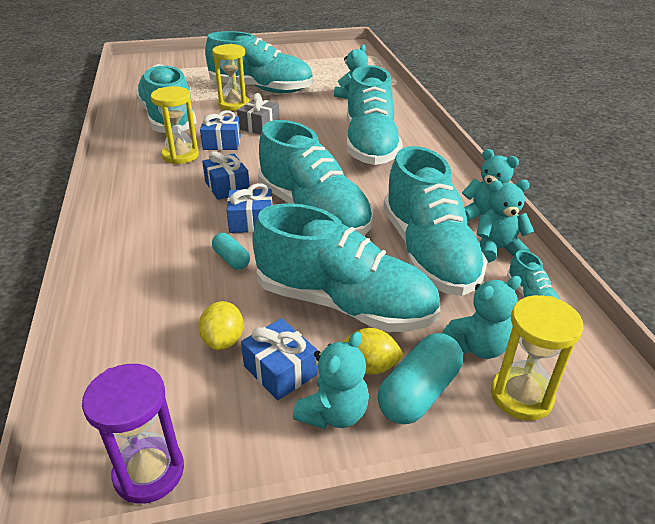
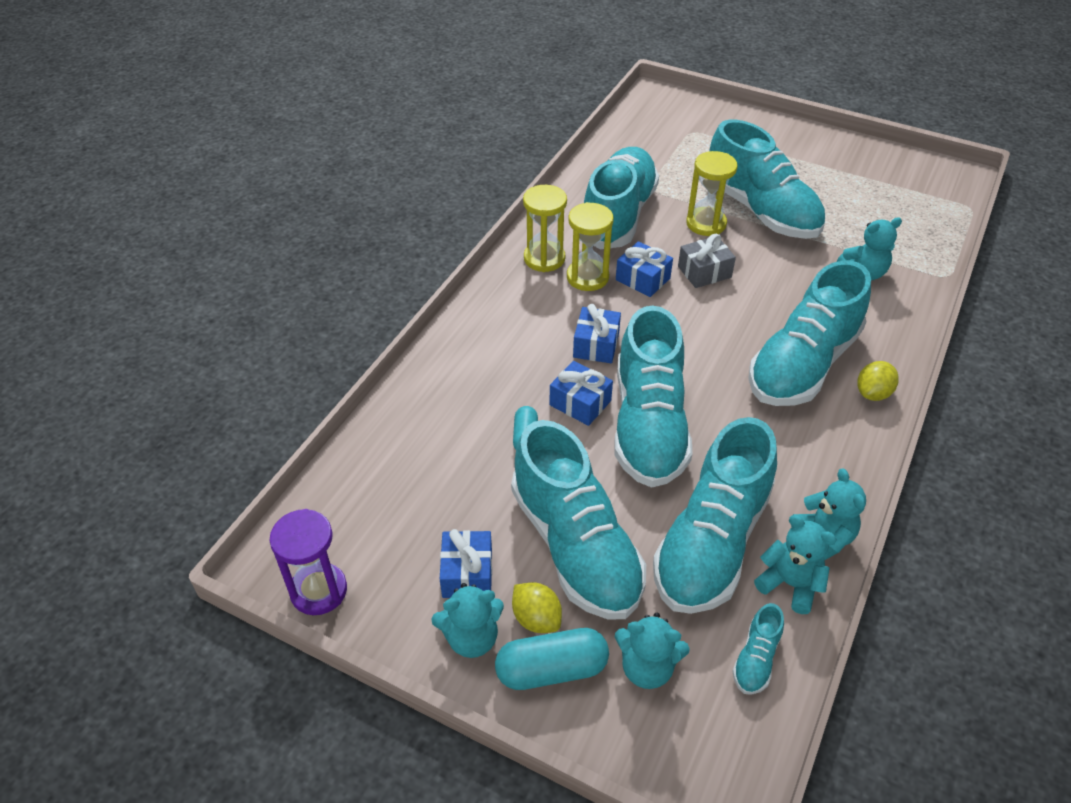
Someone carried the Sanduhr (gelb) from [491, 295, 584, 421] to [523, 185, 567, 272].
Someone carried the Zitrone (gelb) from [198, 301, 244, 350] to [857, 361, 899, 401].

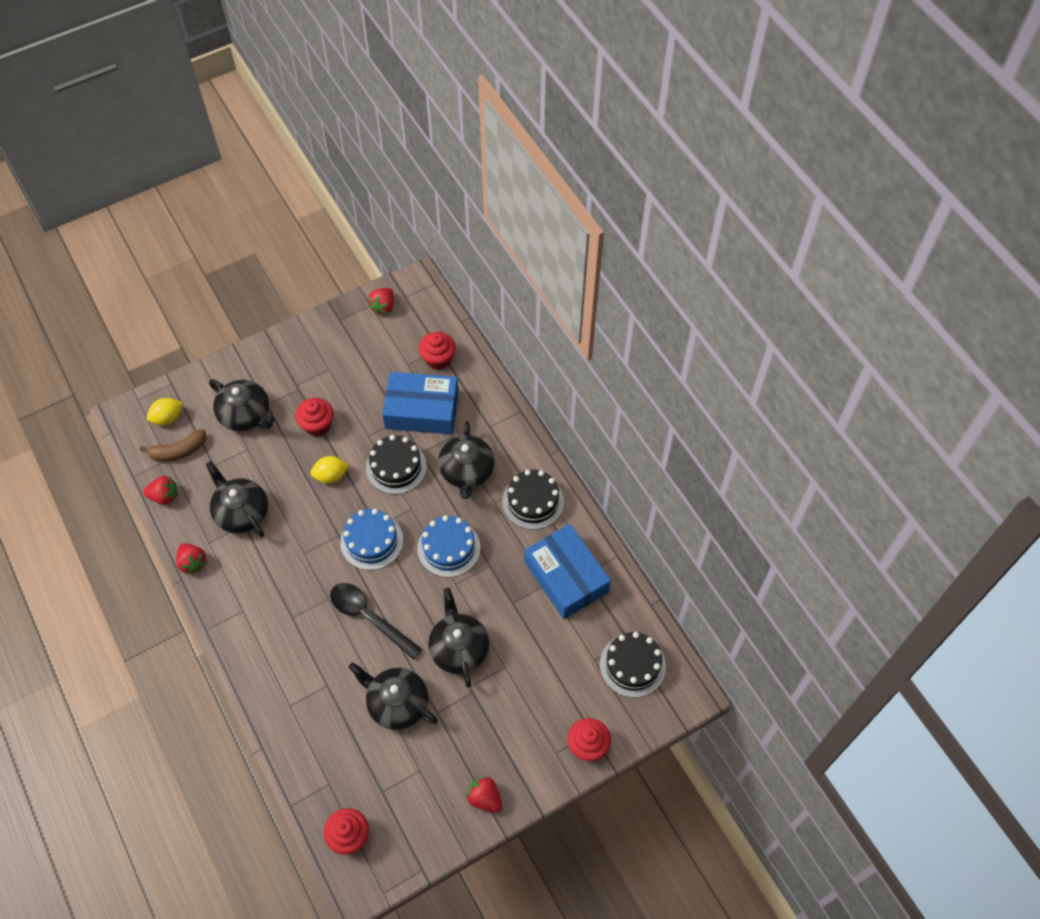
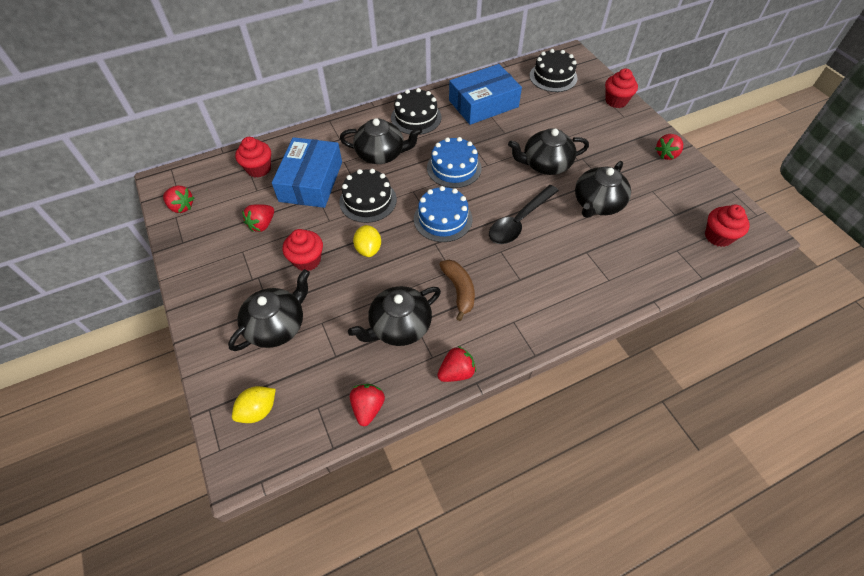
Someone rotated the Zitrone (gelb) at [147, 398, 183, 425] by 75 degrees clockwise.
Someone put down the Erdbeere (rot) at [242, 204, 274, 232].
Someone carried the Banane (braun) from [140, 429, 206, 462] to [439, 260, 475, 321].

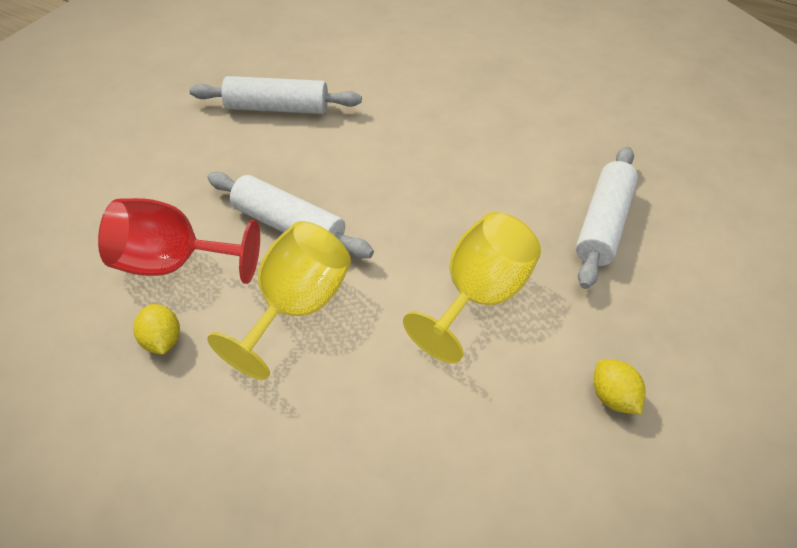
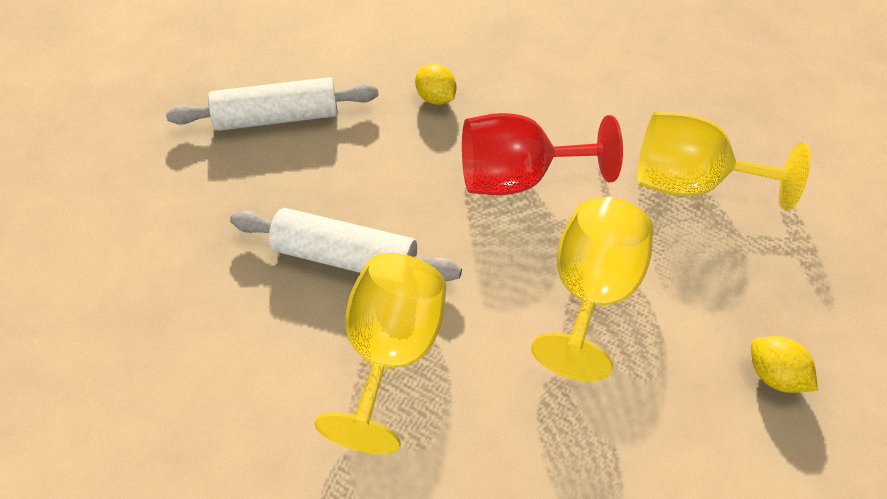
Someone carried the Zitrone (gelb) from [133, 304, 180, 354] to [415, 64, 456, 105].
Someone carried the Kelch (rot) from [98, 198, 260, 284] to [462, 113, 623, 195].
Someone swapped the Nudelholz (weiß) at [576, 146, 638, 289] for the Kelch (gelb) at [637, 112, 811, 211].

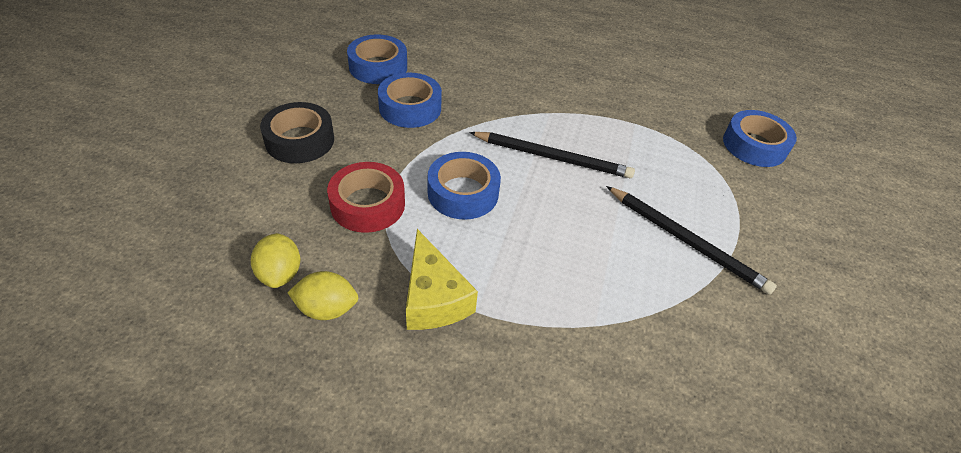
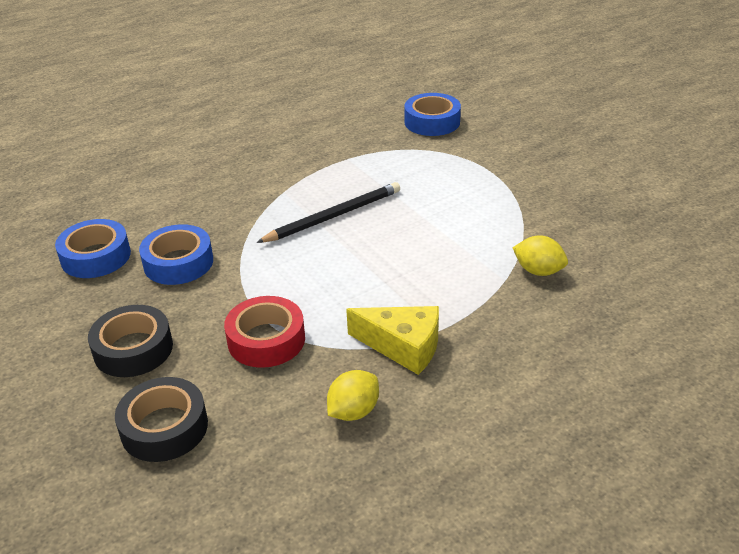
Someone put down the Klebeband (schwarz) at [115, 377, 208, 462].
Someone carried the Zitrone (gelb) from [251, 233, 301, 288] to [513, 235, 568, 276].
Someone took away the Klebeband (blau) at [428, 152, 501, 220].
Someone took away the Bleistift (schwarz) at [606, 186, 777, 295].

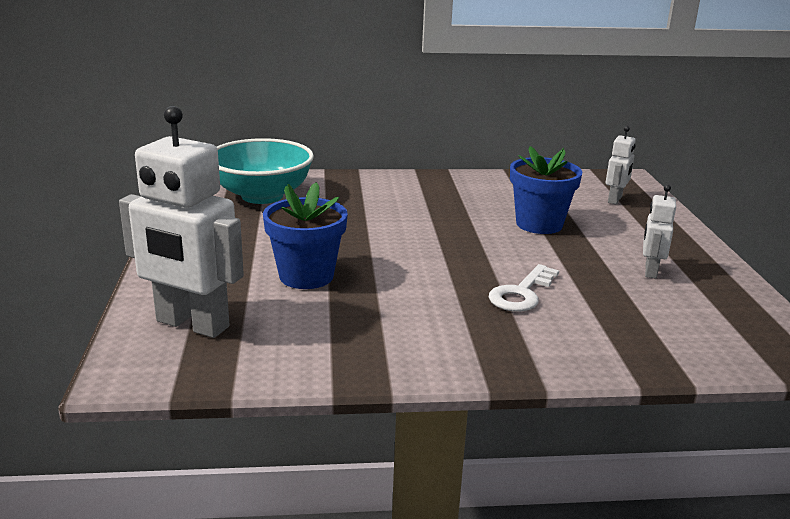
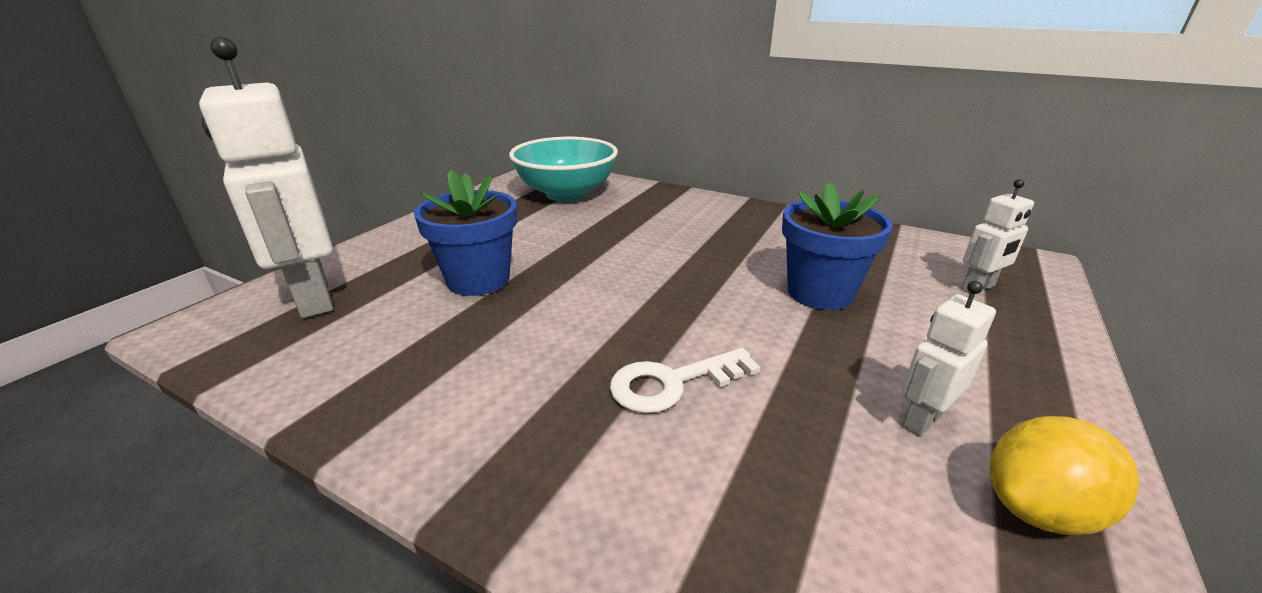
Someone put down the Zitrone (gelb) at [989, 416, 1139, 535].

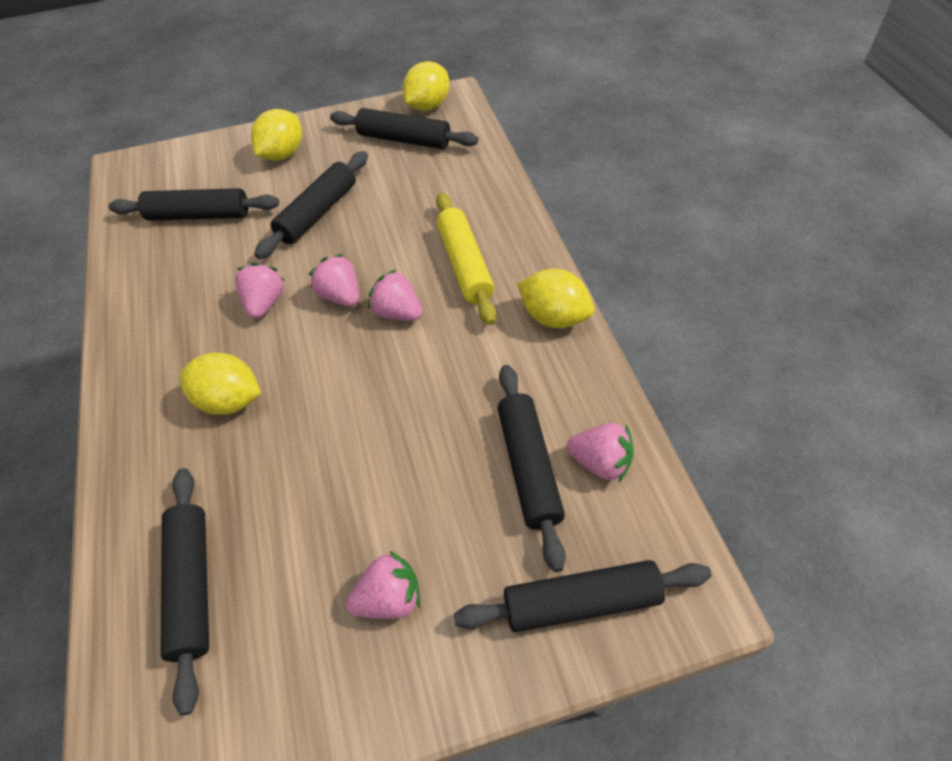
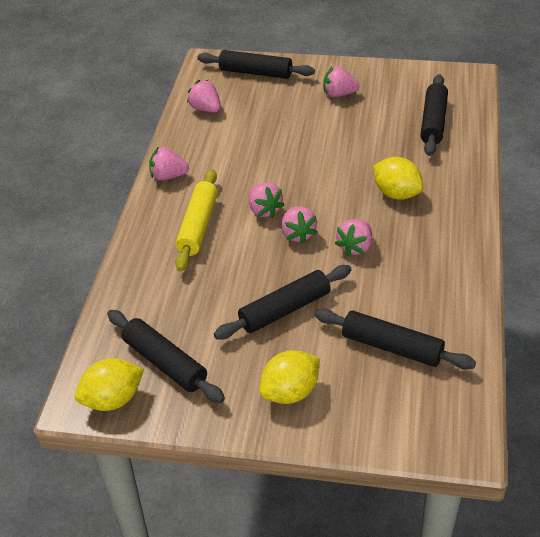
Someone swapped the Zitrone (gelb) at [517, 269, 594, 328] for the Erdbeere (rosa) at [149, 147, 189, 181].
Someone took away the Nudelholz (schwarz) at [497, 365, 566, 572].

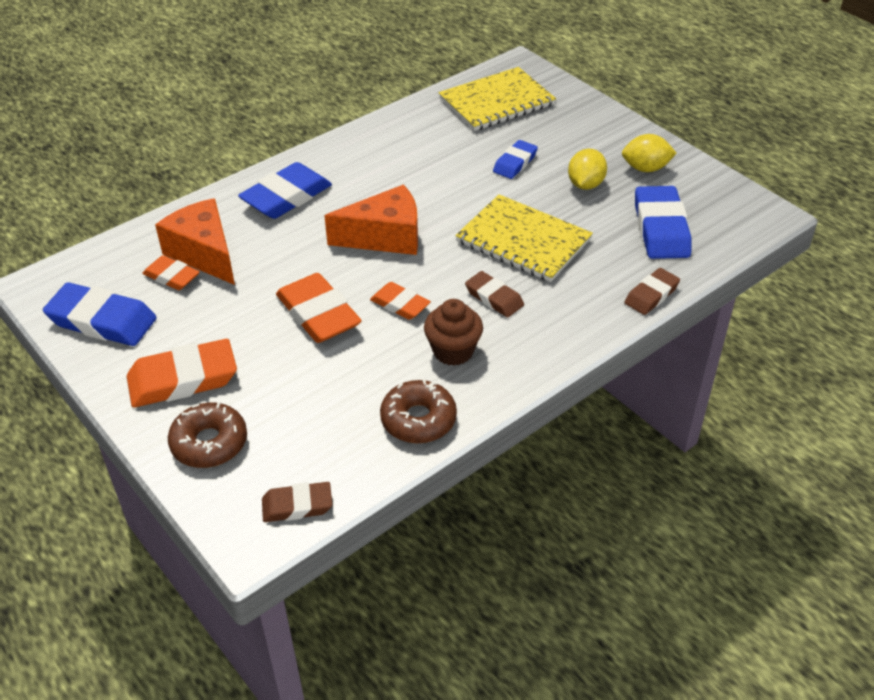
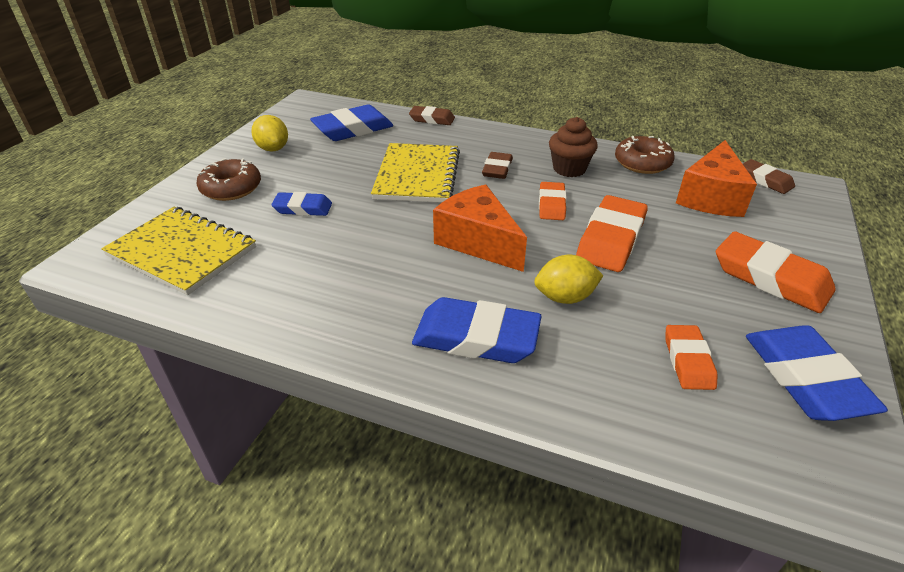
Someone carried the Donut (braun) from [168, 402, 247, 468] to [197, 158, 261, 201].
Someone carried the Zitrone (gelb) from [568, 148, 607, 190] to [534, 255, 604, 304].
Someone carried the Käse (orange) from [155, 198, 235, 285] to [676, 140, 757, 217].

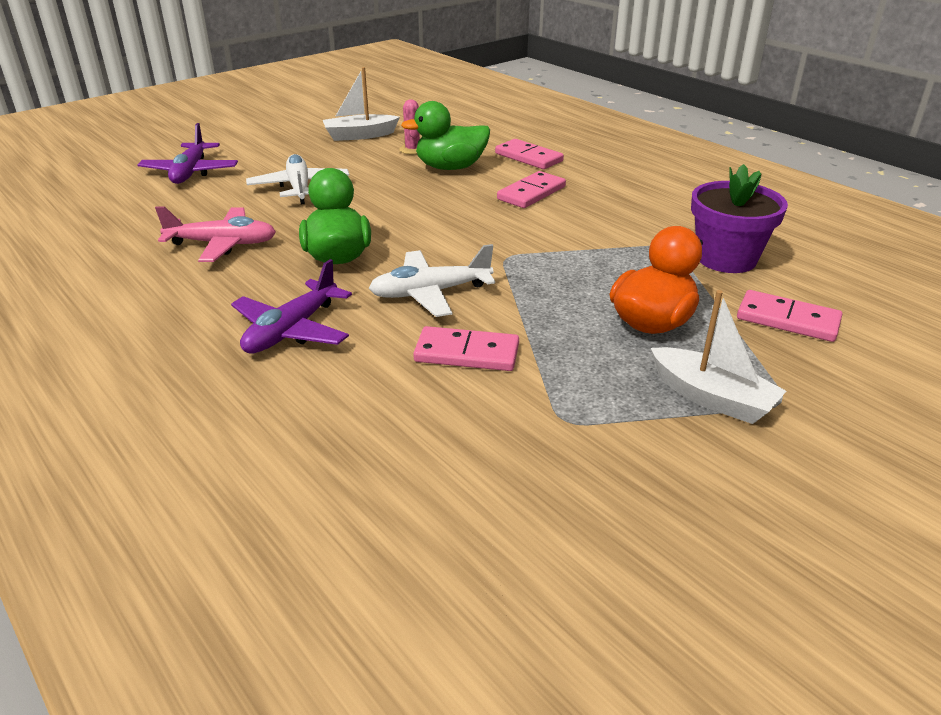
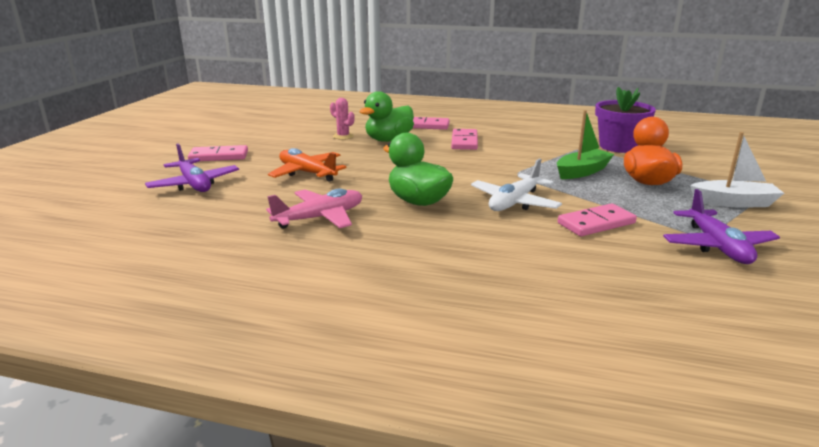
Someone carried the Dominostein (rosa) from [737, 290, 842, 342] to [188, 145, 248, 161].
Someone repainted the Flugzeug (weiß) at [246, 154, 349, 204], which became the Flugzeug (orange) at [268, 148, 347, 182].
Someone put down the Boot (grün) at [557, 110, 614, 179].
Someone carried the Flugzeug (lila) from [231, 259, 352, 353] to [663, 189, 780, 264].
Someone took away the Boot (weiß) at [323, 67, 400, 141].

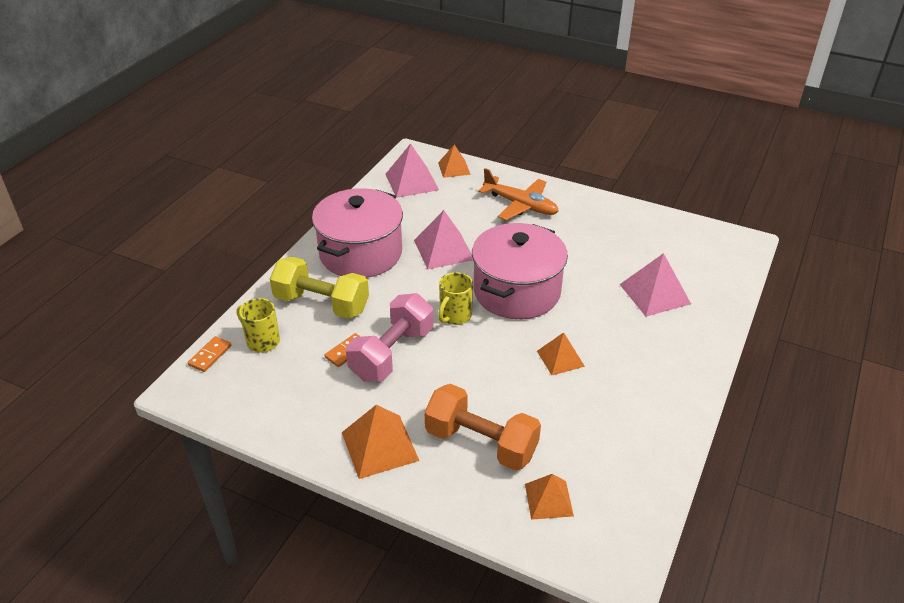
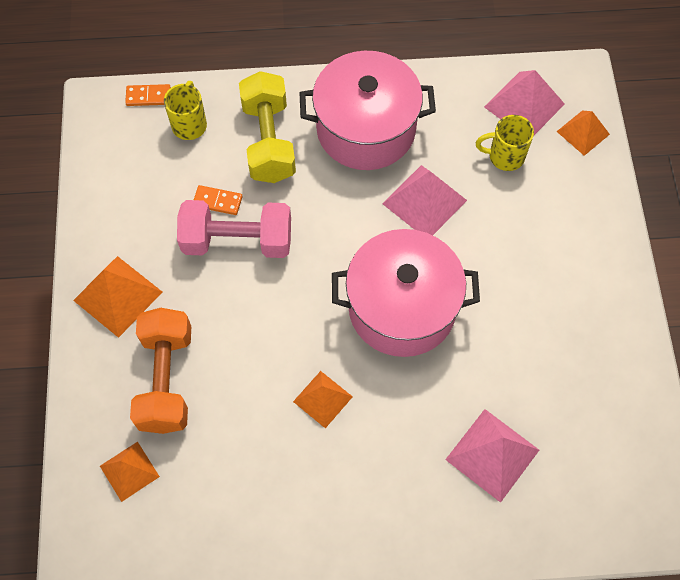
Someone carried the Tasse (gelb) from [438, 272, 473, 325] to [476, 115, 534, 171].
Someone took away the Flugzeug (orange) at [478, 168, 559, 220].

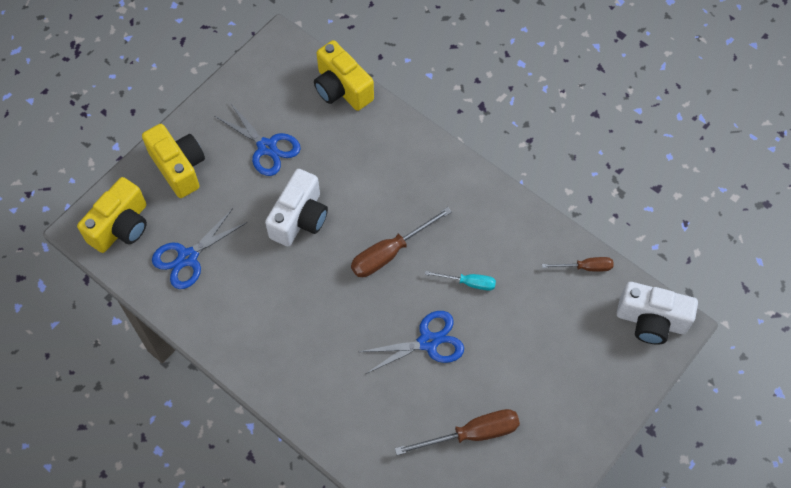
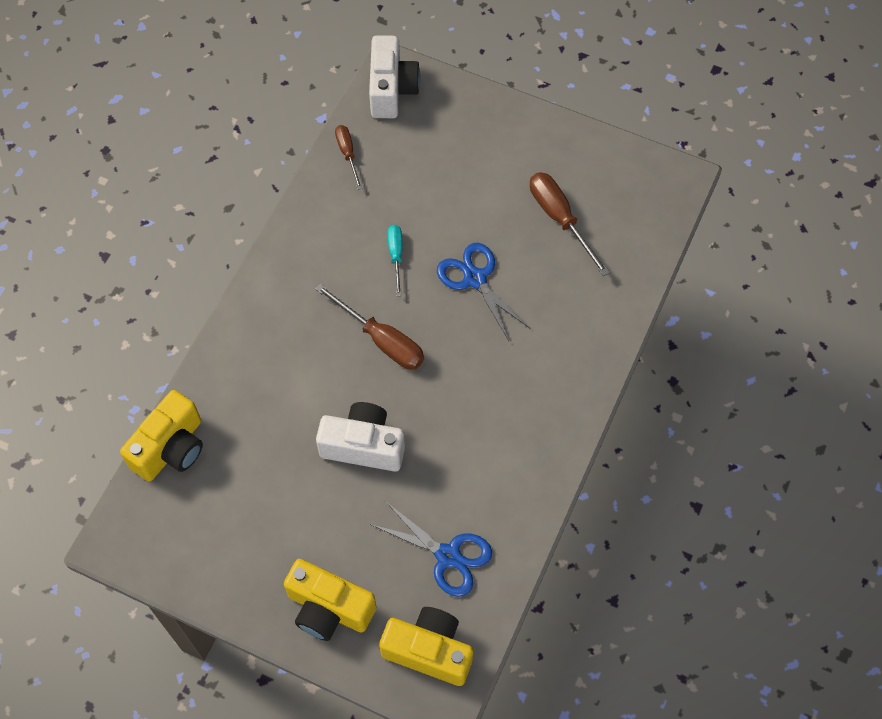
Someone rotated the Kamera (gelb) at [142, 124, 205, 198] by 105 degrees counterclockwise.
Someone took away the Schere (blau) at [215, 102, 301, 176].

